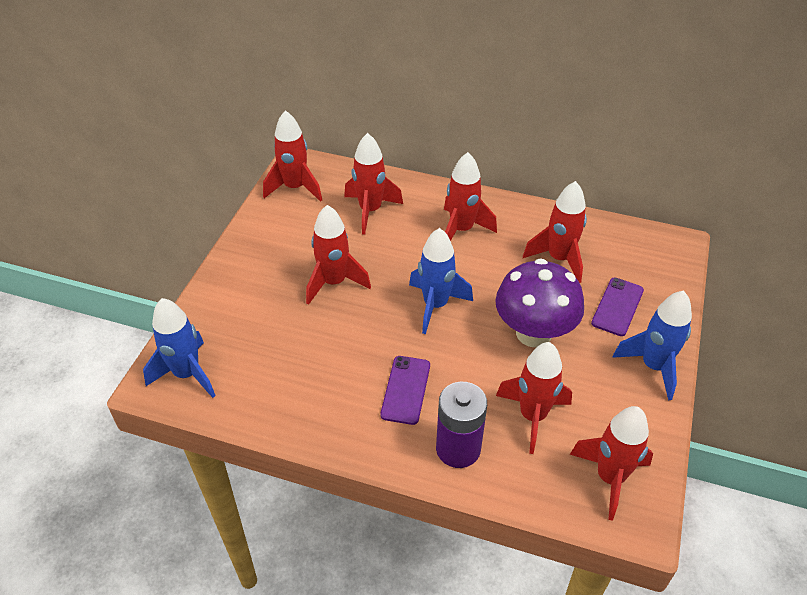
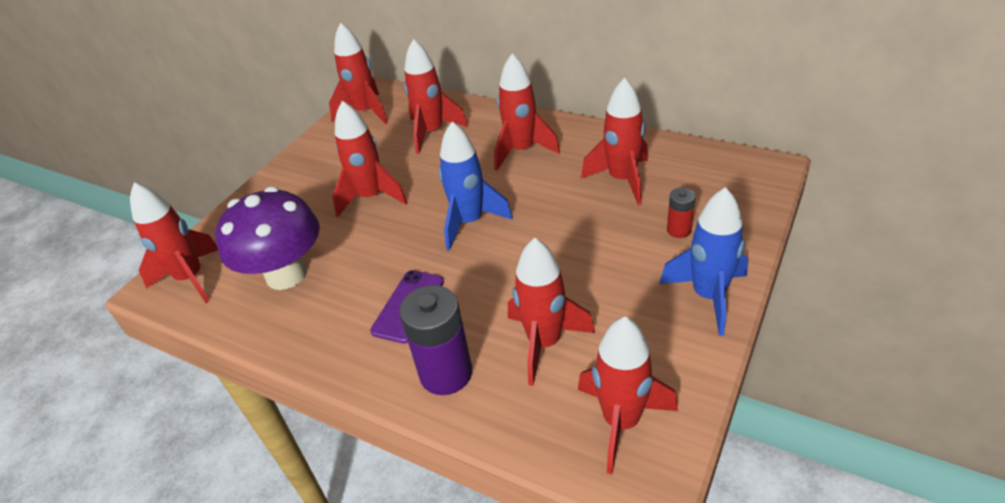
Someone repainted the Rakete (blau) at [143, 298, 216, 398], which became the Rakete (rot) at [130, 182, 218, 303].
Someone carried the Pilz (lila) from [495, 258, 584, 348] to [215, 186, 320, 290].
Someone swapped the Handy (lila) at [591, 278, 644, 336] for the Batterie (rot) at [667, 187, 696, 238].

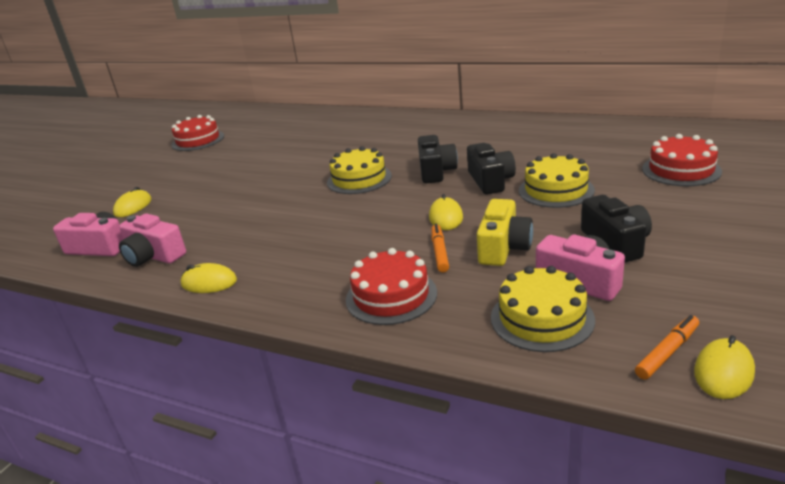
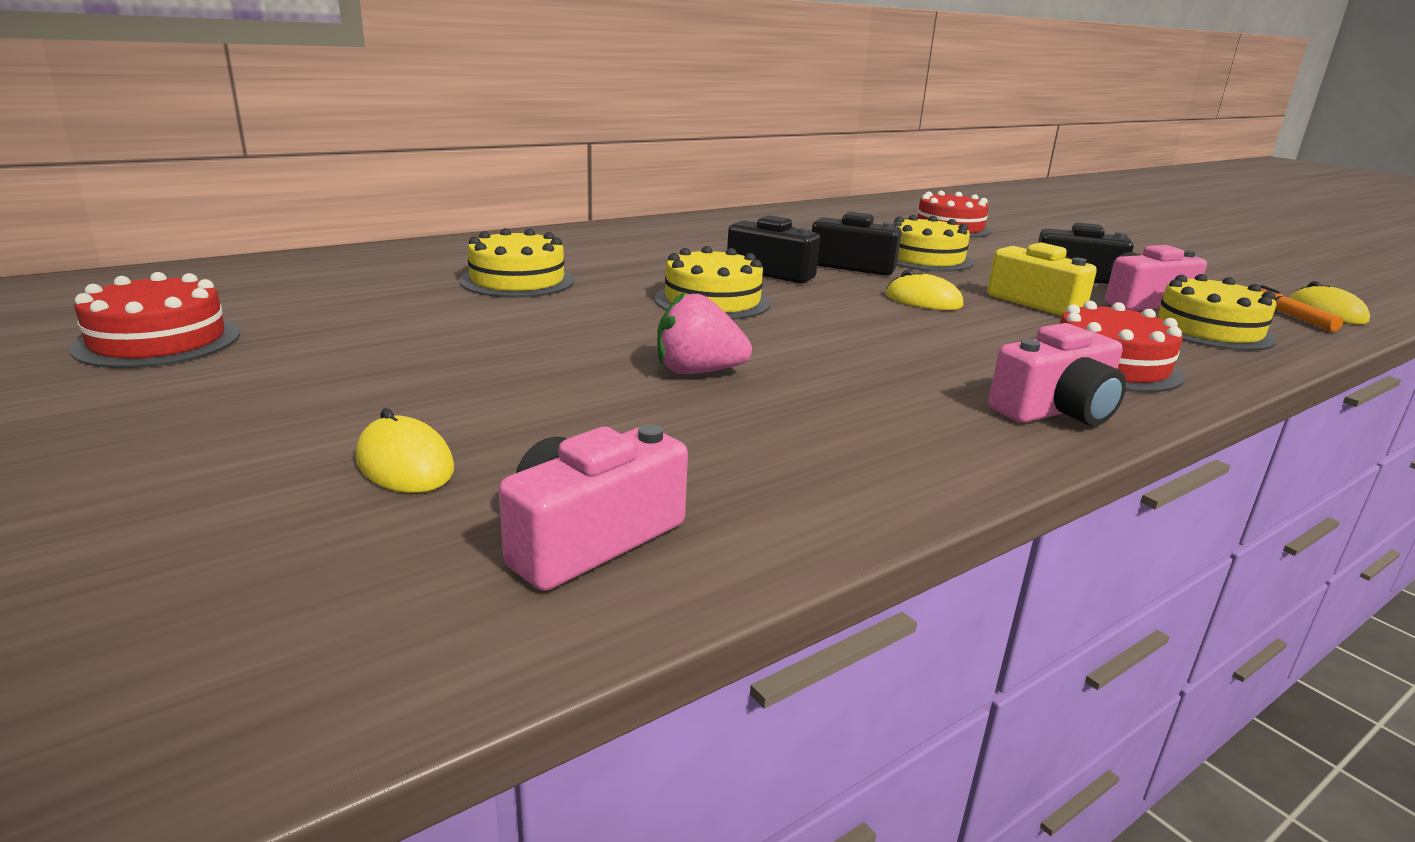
Someone put down the Kuchen (gelb) at [460, 228, 574, 298].
Someone put down the Erdbeere (rosa) at [657, 291, 752, 374].
Someone carried the Kamera (rosa) from [119, 213, 186, 267] to [988, 323, 1126, 426].
Someone took away the Computermaus (gelb) at [181, 263, 237, 293].
Someone took away the Filzstift (orange) at [431, 224, 449, 272].

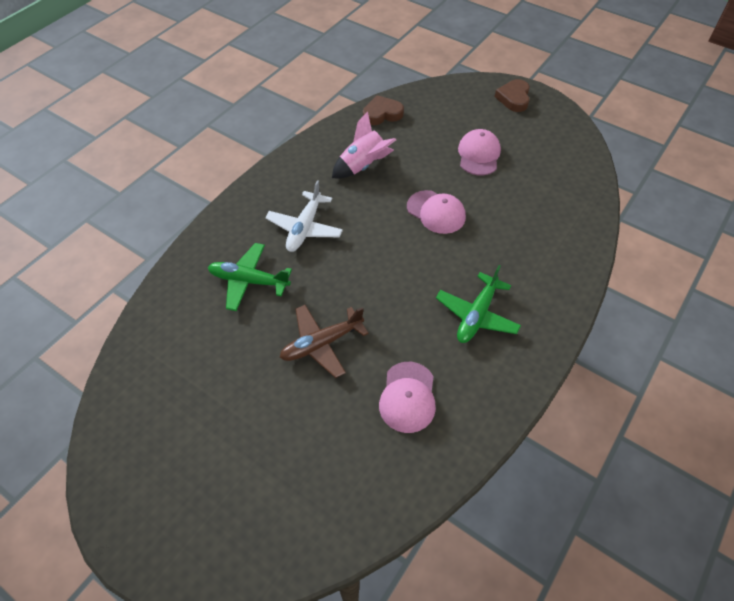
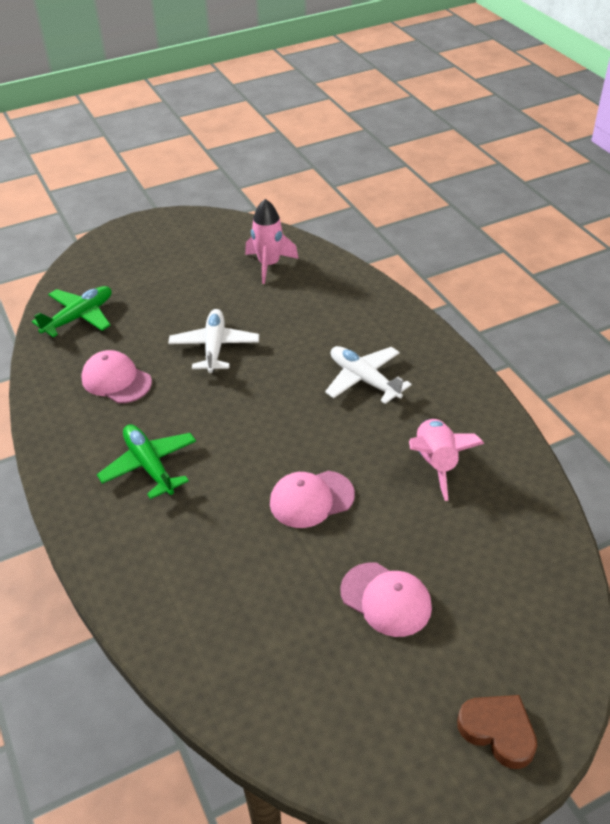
Someone carried the Flugzeug (grün) from [208, 243, 292, 311] to [32, 286, 112, 337].
Someone repainted the Flugzeug (braun) at [280, 305, 369, 378], which became the Flugzeug (weiß) at [168, 309, 259, 373].
Someone put down the Rakete (rosa) at [245, 199, 299, 284].
Someone took away the Herz (braun) at [363, 95, 404, 125].

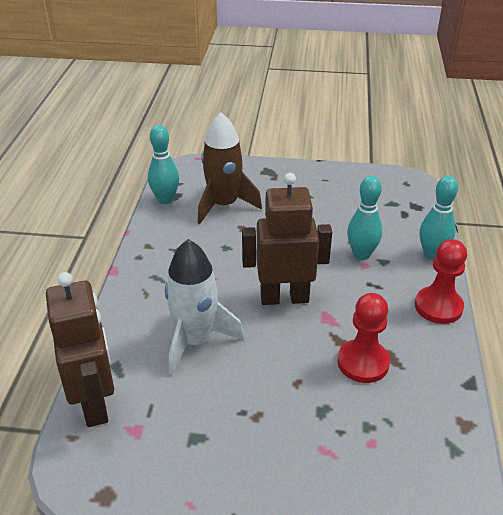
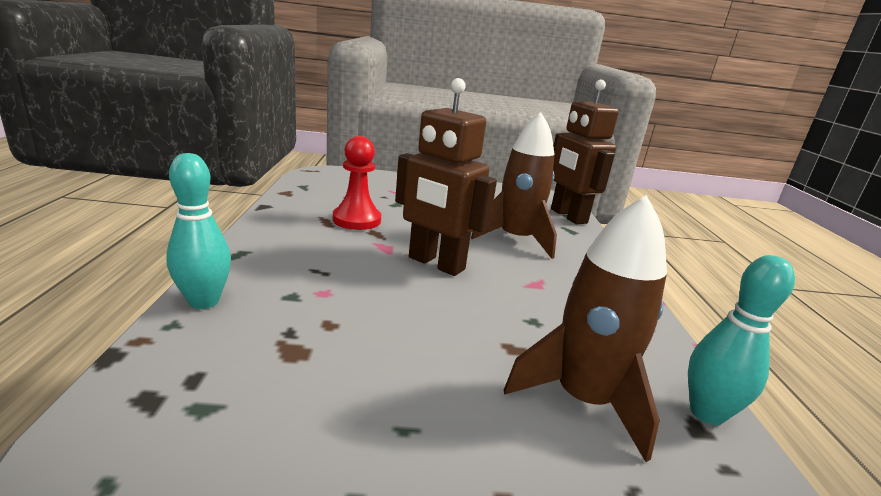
Someone rotated the Roboter (braun) at [242, 173, 332, 305] by 45 degrees clockwise.
Someone repainted the Rakete (weiß) at [165, 239, 244, 375], which became the Rakete (braun) at [471, 112, 557, 259].
Someone took away the Bowlingkegel (türkis) at [347, 176, 382, 260].
Someone took away the Bauer (rot) at [415, 239, 467, 324].

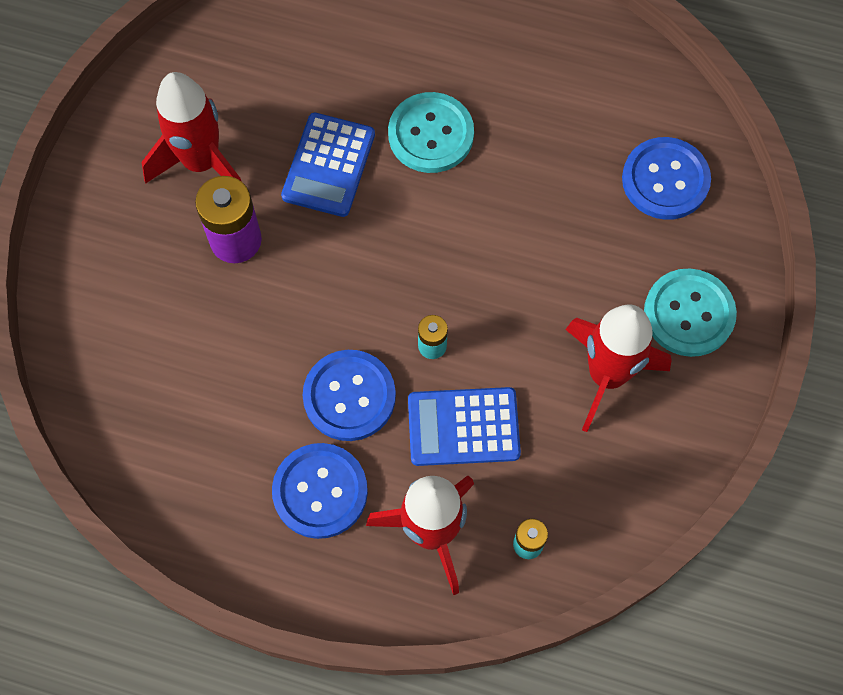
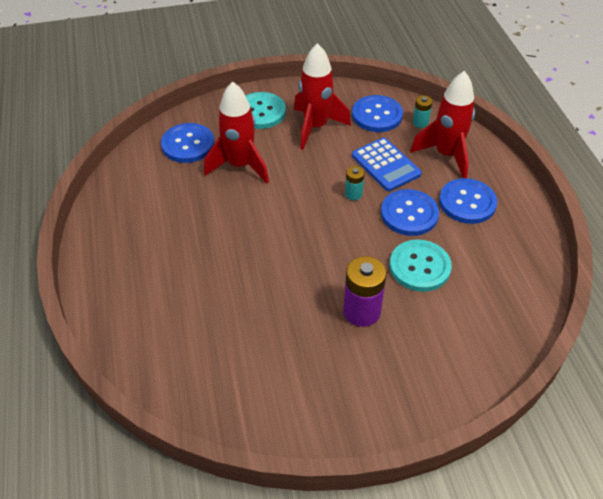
Someone carried the Rakete (rot) from [142, 72, 242, 184] to [204, 81, 269, 184].
Someone put down the Knopf (blau) at [352, 95, 403, 132].
Someone carried the Knopf (türkis) from [388, 92, 474, 173] to [390, 240, 452, 292].
Someone took away the Taschenrechner (blau) at [281, 113, 375, 217].

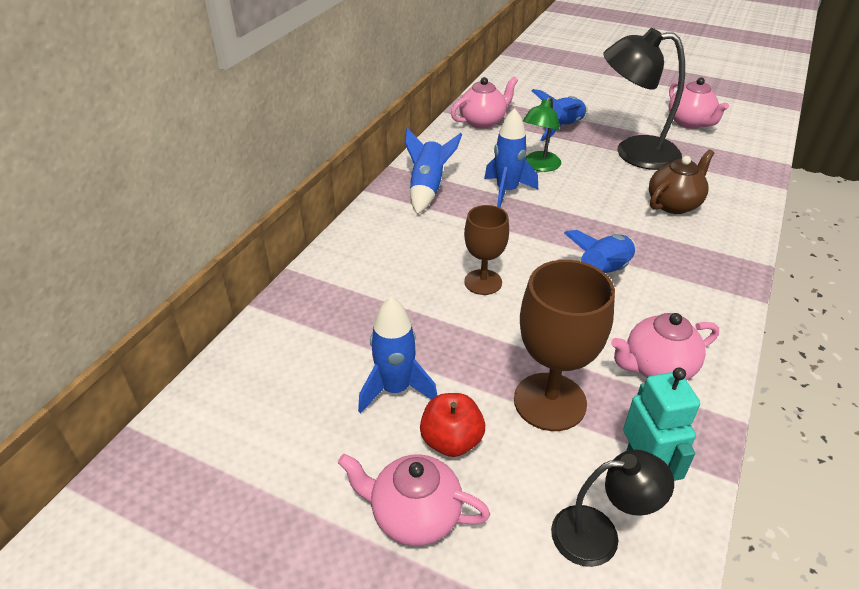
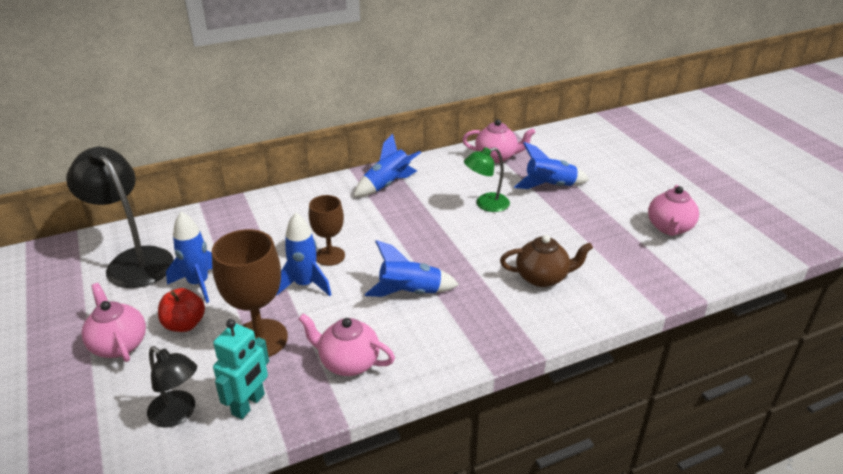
Someone carried the Lampe (schwarz) from [603, 28, 685, 170] to [66, 147, 174, 288].
Someone carried the Rakete (blau) from [484, 108, 538, 208] to [276, 213, 331, 296].

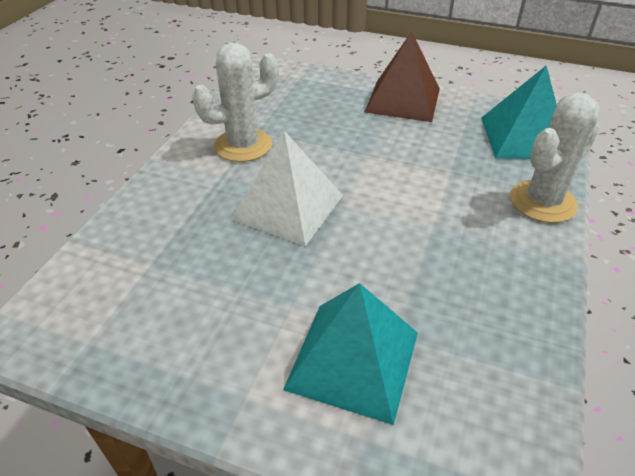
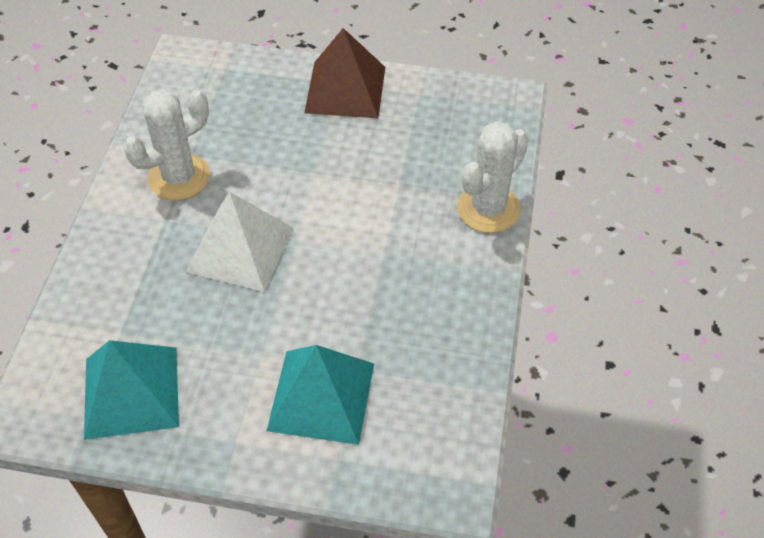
Someone carried the Pyramide (türkis) from [481, 66, 557, 159] to [84, 340, 179, 440].

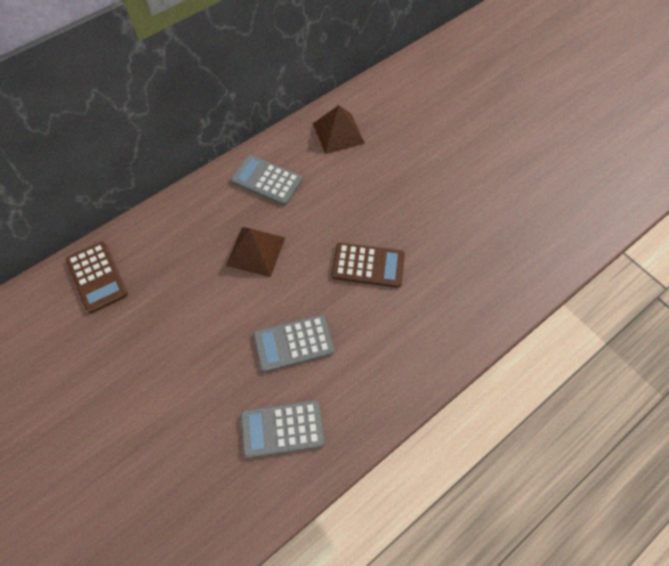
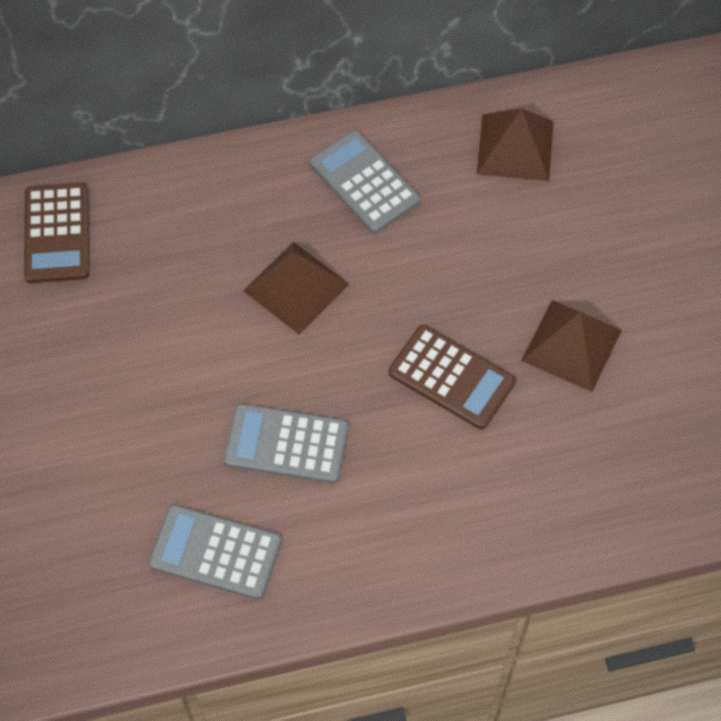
Someone put down the Pyramide (braun) at [521, 300, 622, 392].

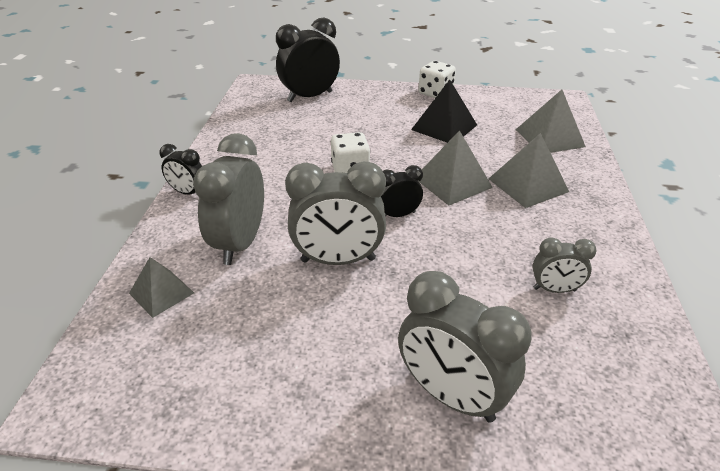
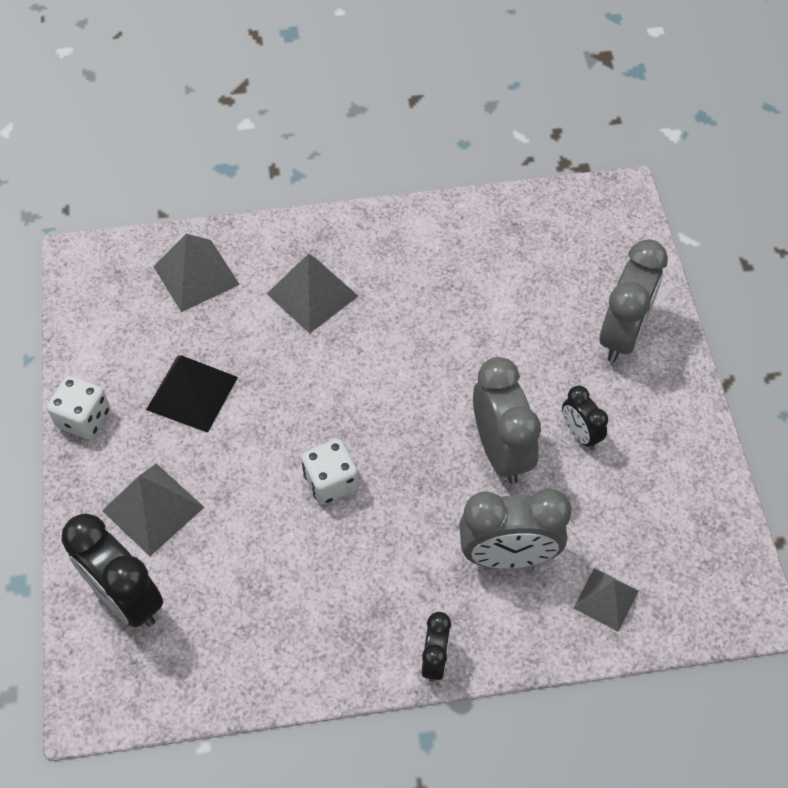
Someone carried the Pyramide (grau) from [419, 130, 493, 206] to [102, 463, 204, 556].
Someone carried the Wecker (schwarz) from [381, 165, 423, 217] to [562, 386, 608, 450].
Someone took away the Wecker (grau) at [533, 237, 597, 293].

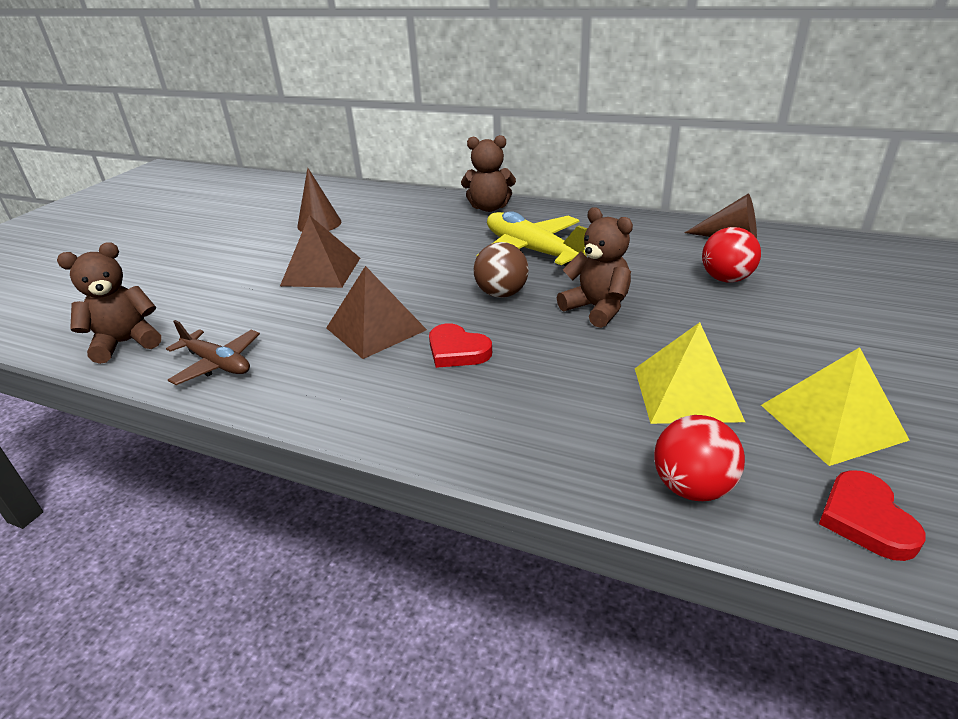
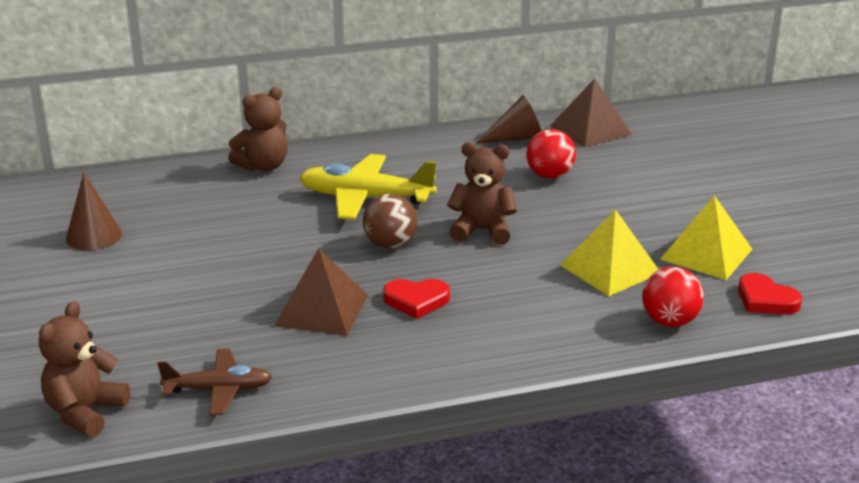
Someone carried the Pyramide (braun) from [280, 215, 360, 288] to [550, 78, 632, 148].

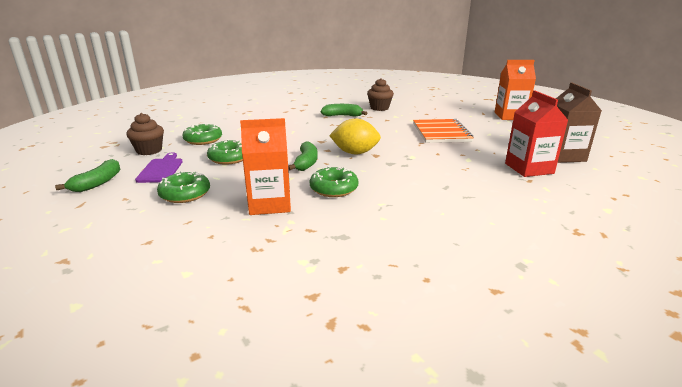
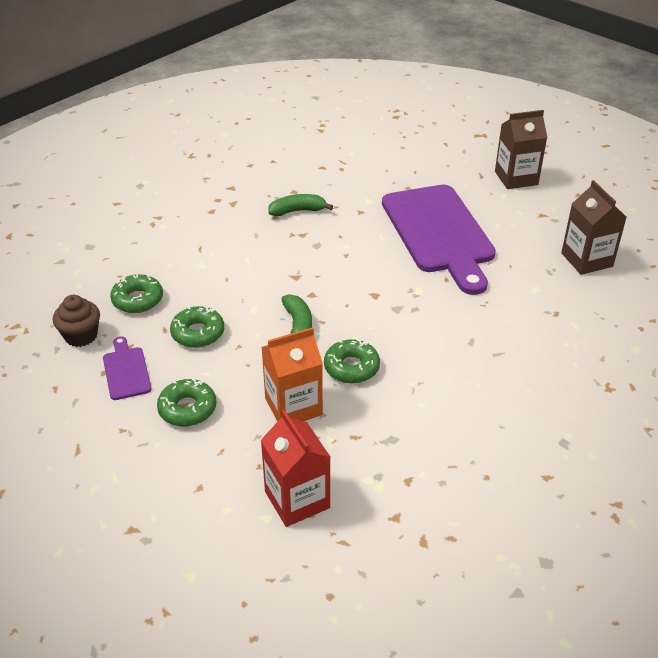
Someone carried the Getränkekarton (rot) from [505, 90, 568, 177] to [261, 410, 330, 527].
Someone swapped the Notizbuch (orange) at [413, 119, 474, 143] for the Schneidebrett (lila) at [382, 185, 496, 295].
Someone repainted the Getränkekarton (orange) at [495, 60, 536, 120], which became the Getränkekarton (braun) at [495, 110, 547, 189].
Someone took away the Banane (grün) at [55, 159, 121, 192].
Someone took away the Zitrone (gelb) at [329, 119, 381, 154].
Someone took away the Muffin (braun) at [367, 78, 394, 111].

